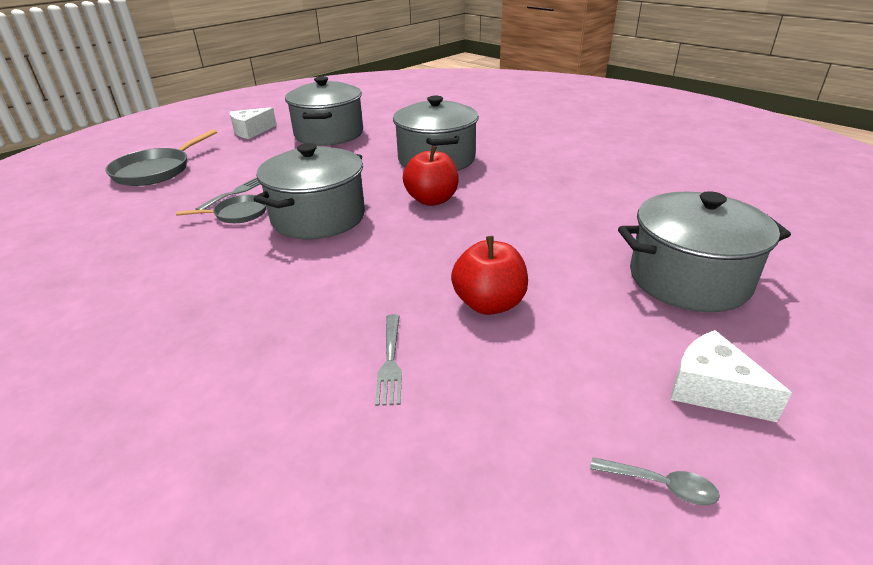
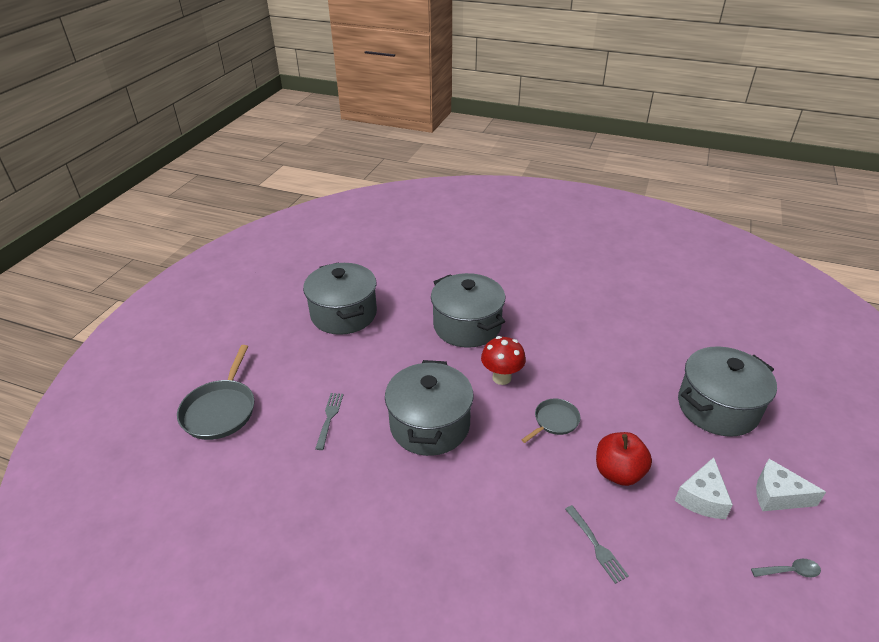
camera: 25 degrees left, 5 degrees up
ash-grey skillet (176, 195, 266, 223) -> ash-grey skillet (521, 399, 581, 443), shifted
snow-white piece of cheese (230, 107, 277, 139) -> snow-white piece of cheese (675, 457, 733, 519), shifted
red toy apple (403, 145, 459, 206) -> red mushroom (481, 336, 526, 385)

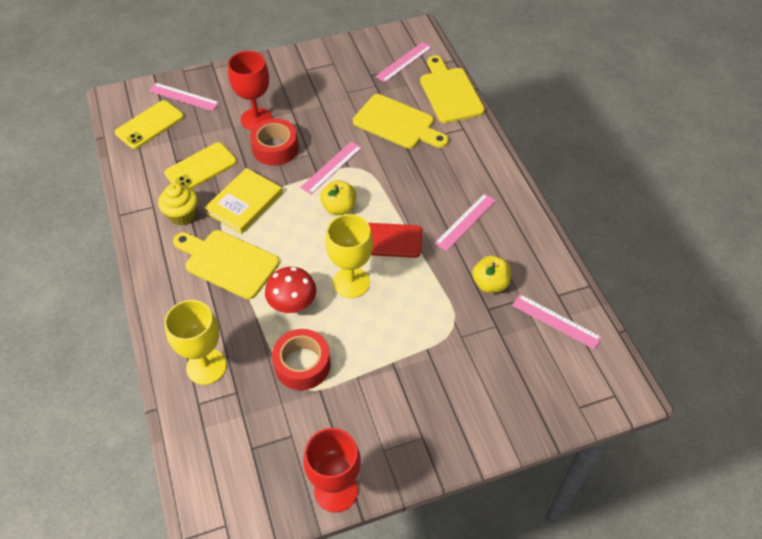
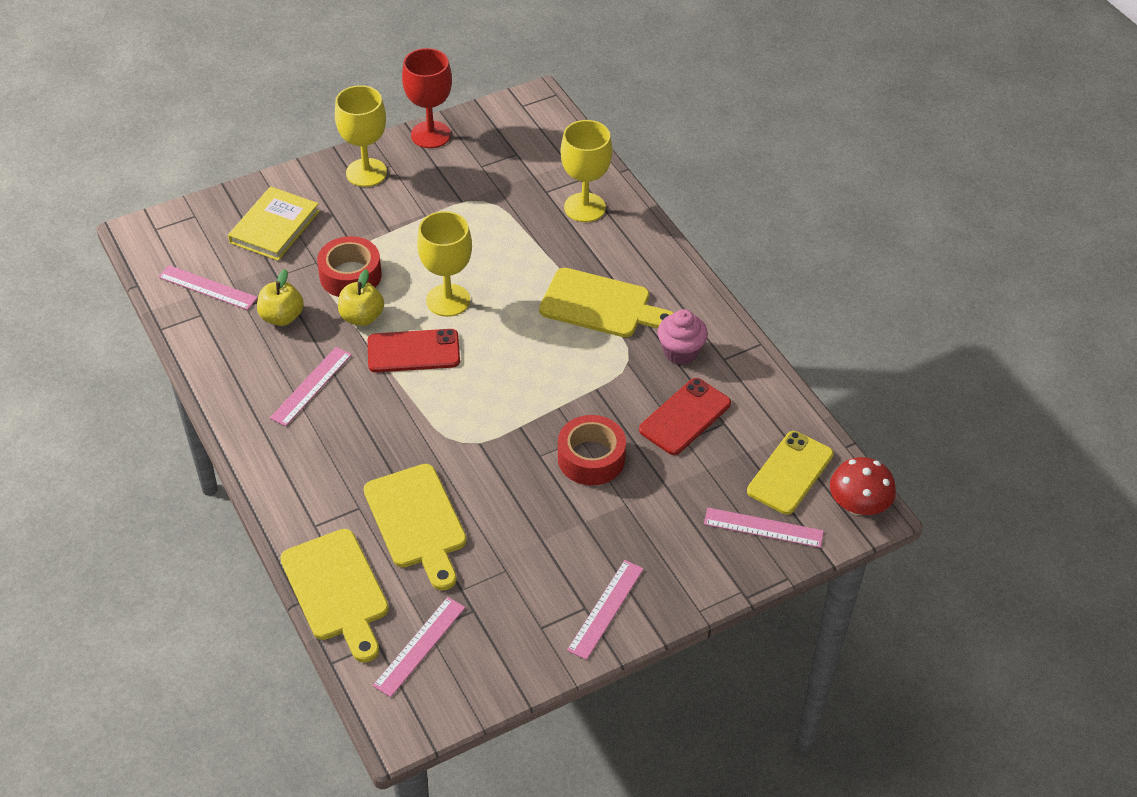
camera: 170 degrees right, 5 degrees down
golden cupcake (158, 183, 198, 226) -> rose-pink cupcake (658, 309, 708, 365)
golden phone (164, 142, 237, 188) -> red phone (639, 378, 731, 455)
golden book (204, 168, 282, 234) -> golden book (228, 186, 320, 261), shifted
red chalice (228, 51, 272, 130) -> none
red mushroom (265, 267, 316, 313) -> red mushroom (830, 457, 896, 516), shifted
red sticky tape (272, 329, 331, 390) -> red sticky tape (317, 236, 381, 297), shifted
rose-pink straightedge (300, 141, 362, 194) -> rose-pink straightedge (567, 560, 644, 660), shifted
golden toy apple (320, 180, 356, 215) -> golden toy apple (338, 269, 384, 326), shifted
golden chopping board (353, 94, 449, 149) -> golden chopping board (364, 464, 467, 591), 135 degrees counterclockwise
none -> golden chalice (335, 85, 387, 187)

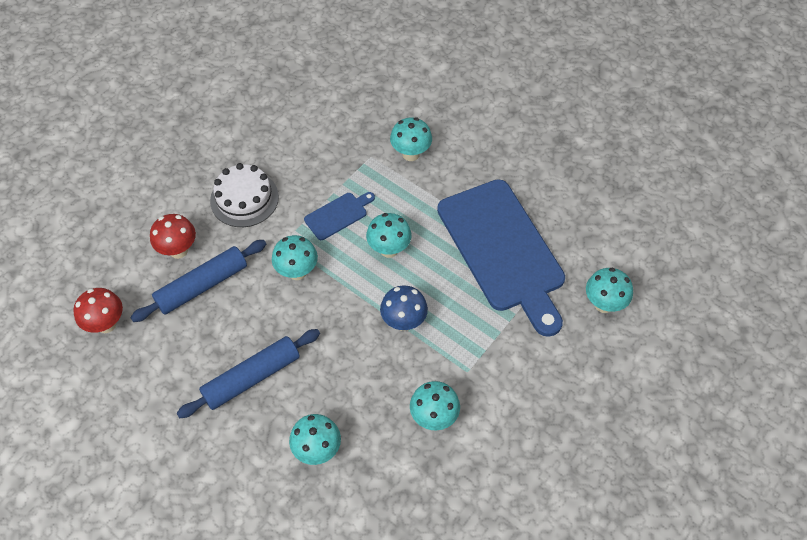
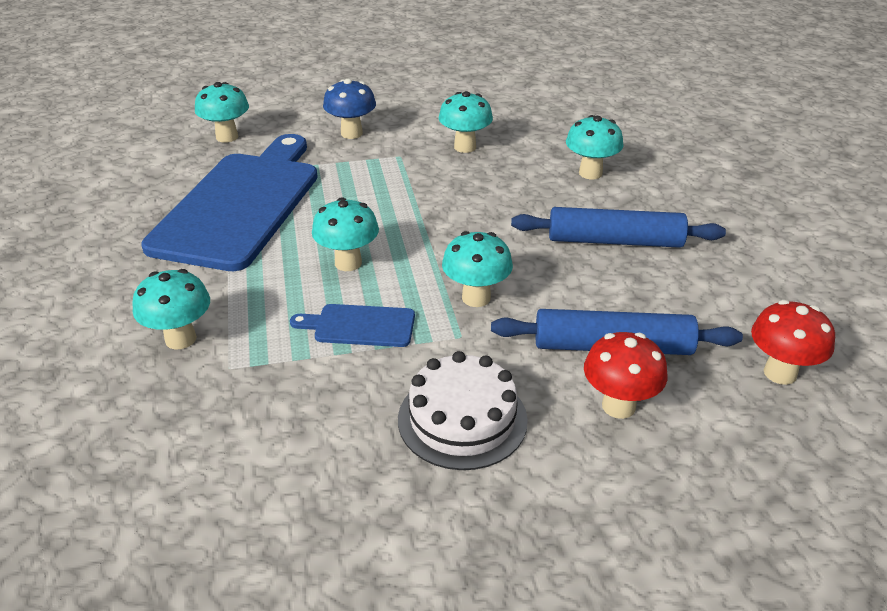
camera: 140 degrees left, 20 degrees down
royal blue mushroom (380, 285, 428, 331) -> royal blue mushroom (323, 79, 376, 139), shifted

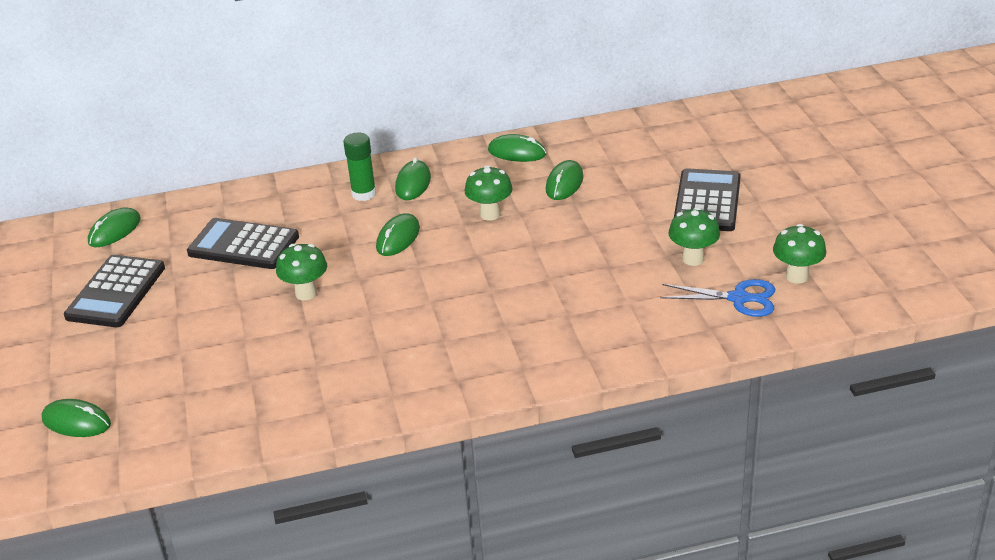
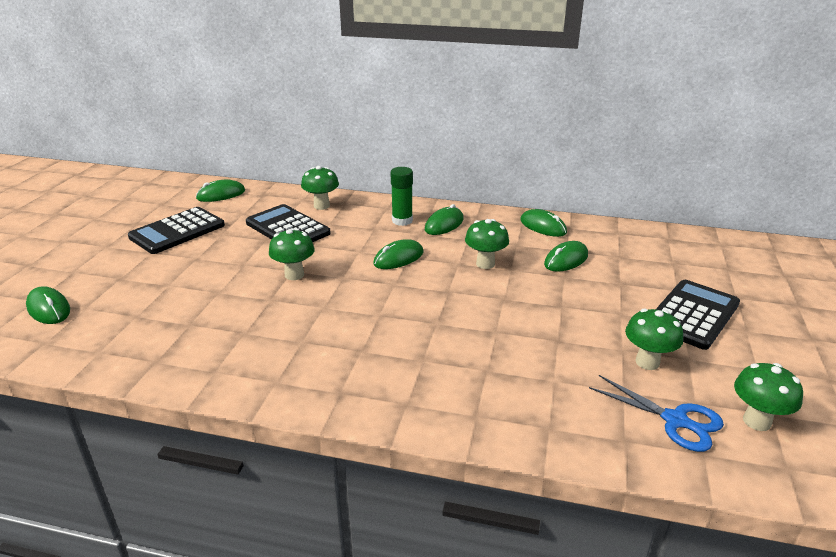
camera: 25 degrees right, 5 degrees down
none -> leaf-green mushroom (301, 166, 339, 210)

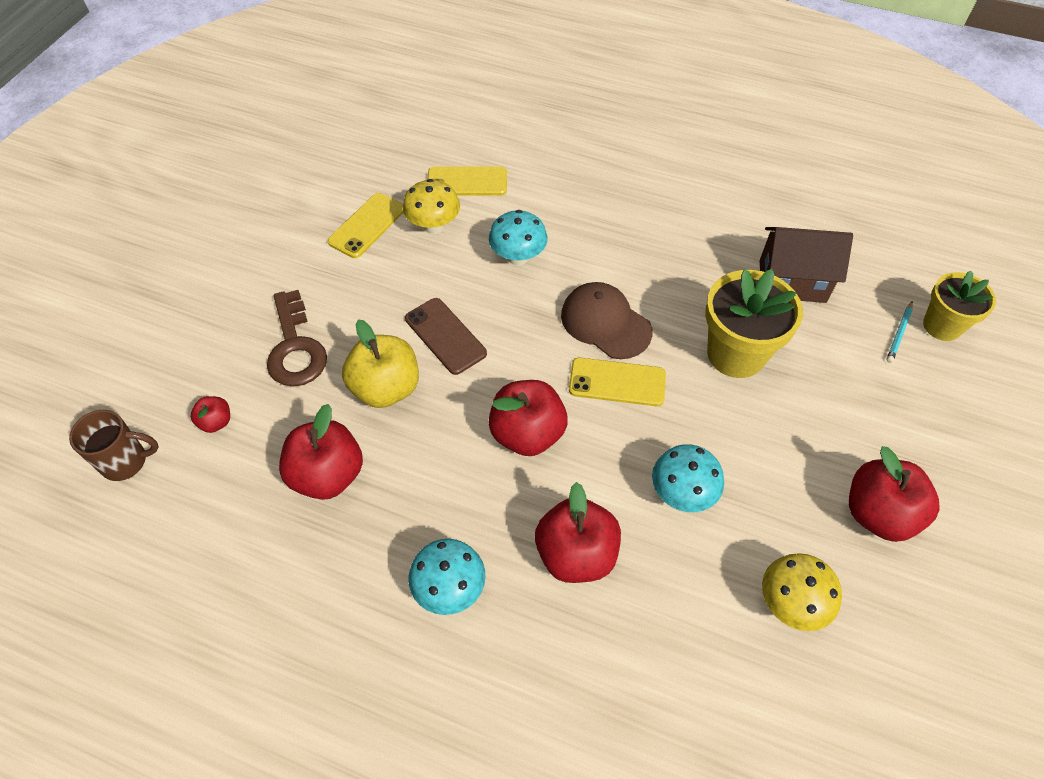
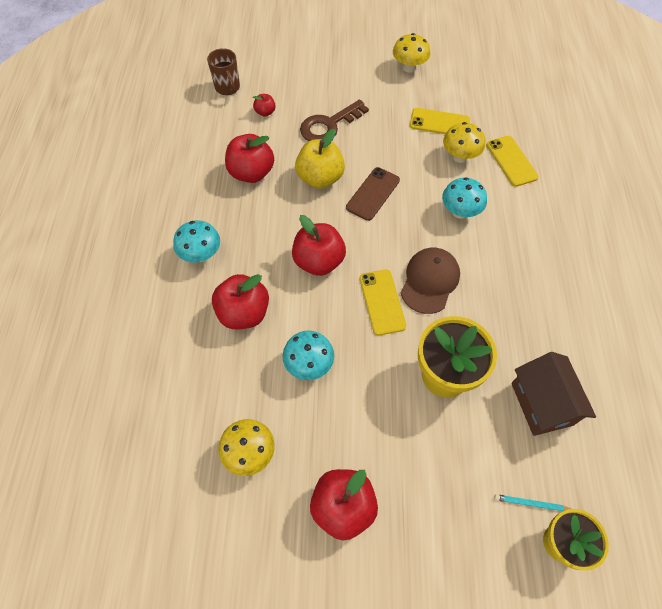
camera: 70 degrees right, 5 degrees up
none -> golden mushroom (393, 33, 431, 73)

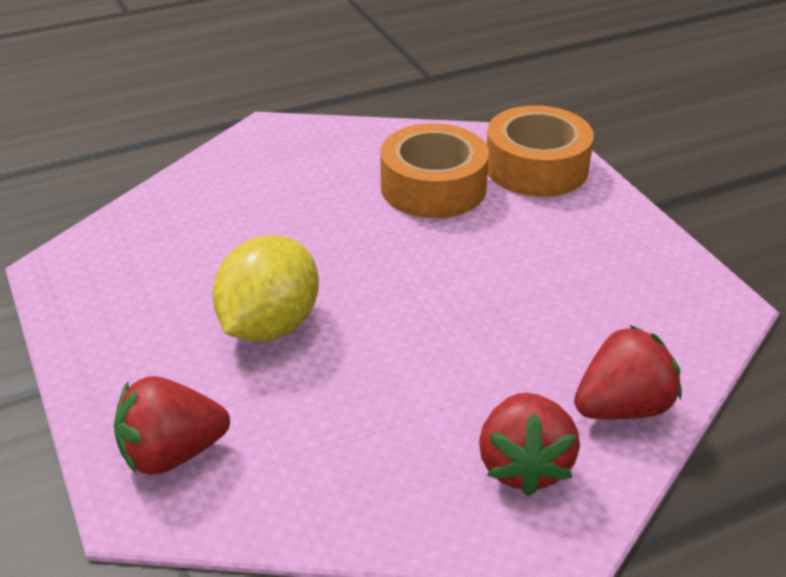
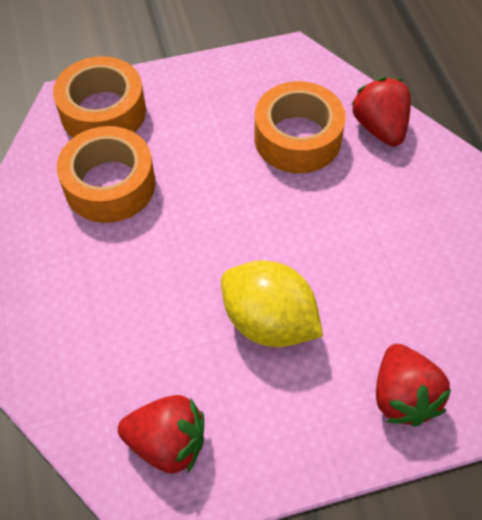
camera: 80 degrees left, 20 degrees up
red strawberry (479, 393, 580, 496) -> red strawberry (118, 395, 204, 474), shifted
none -> bright orange sticky tape (254, 81, 346, 173)

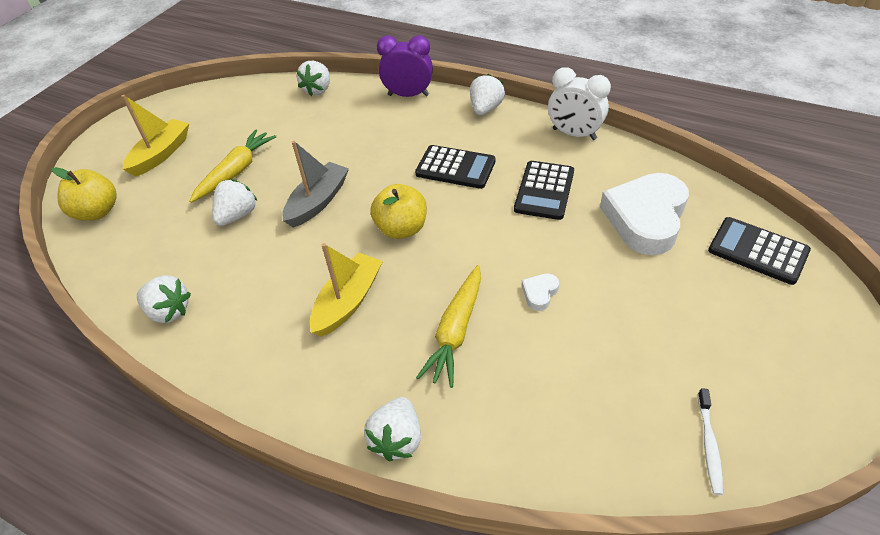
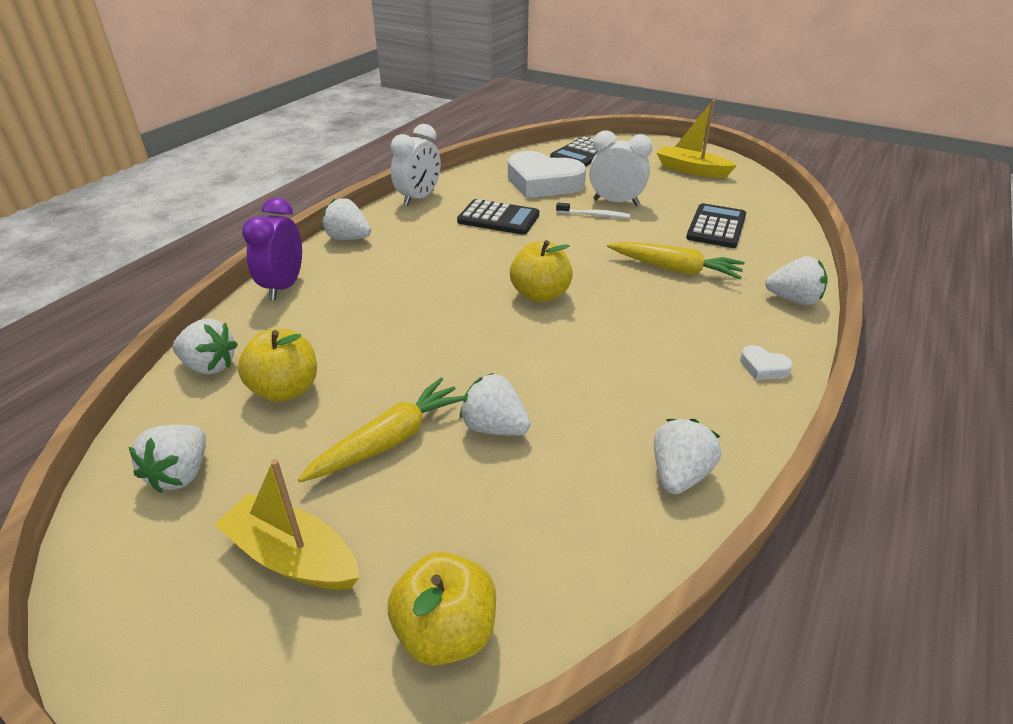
camera: 90 degrees left, 10 degrees down
golden toy carrot (189, 130, 277, 203) -> golden toy carrot (298, 378, 464, 482), 105 degrees clockwise
ash-grey boat (282, 141, 349, 228) -> none
golden boat (310, 243, 383, 337) -> golden boat (657, 100, 737, 178), shifted
ebony adding machine (415, 145, 496, 189) -> ebony adding machine (686, 203, 746, 248), shifted
snow-white love heart (521, 273, 559, 311) -> snow-white love heart (740, 345, 793, 380), shifted
snow-white tooth brush (698, 388, 723, 495) -> snow-white tooth brush (556, 203, 630, 218), shifted
none -> snow-white strawberry (129, 425, 206, 493)
none -> golden toy apple (238, 329, 317, 402)
none -> snow-white bedside clock (589, 130, 652, 206)

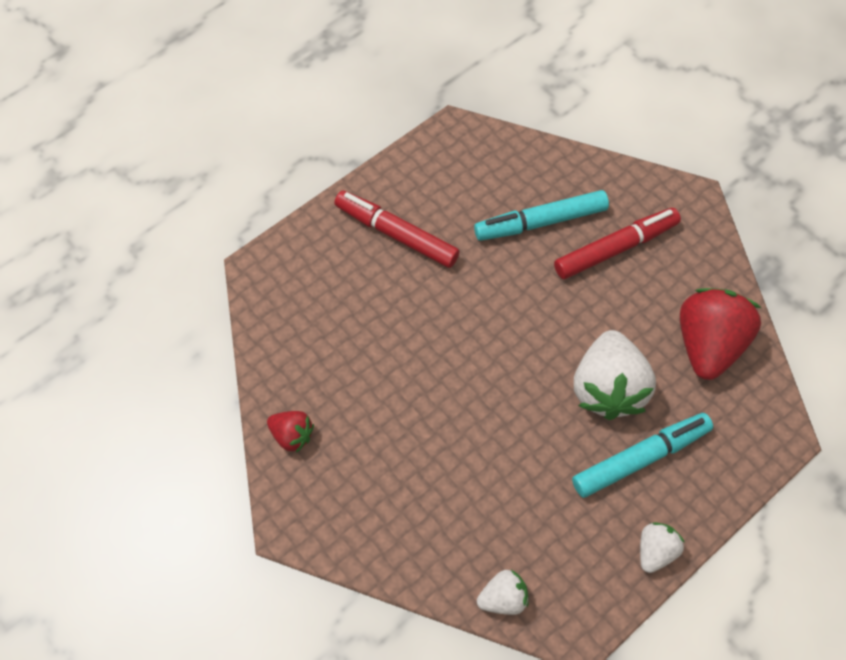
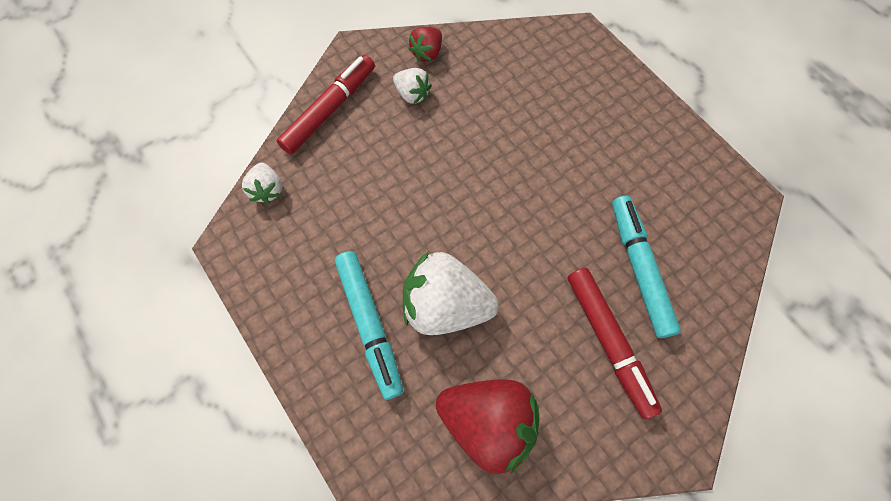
camera: 95 degrees right, 5 degrees up
red marker (334, 191, 460, 268) -> red marker (277, 55, 375, 154), shifted
snow-white strawberry (640, 522, 685, 573) -> snow-white strawberry (393, 68, 432, 104), shifted

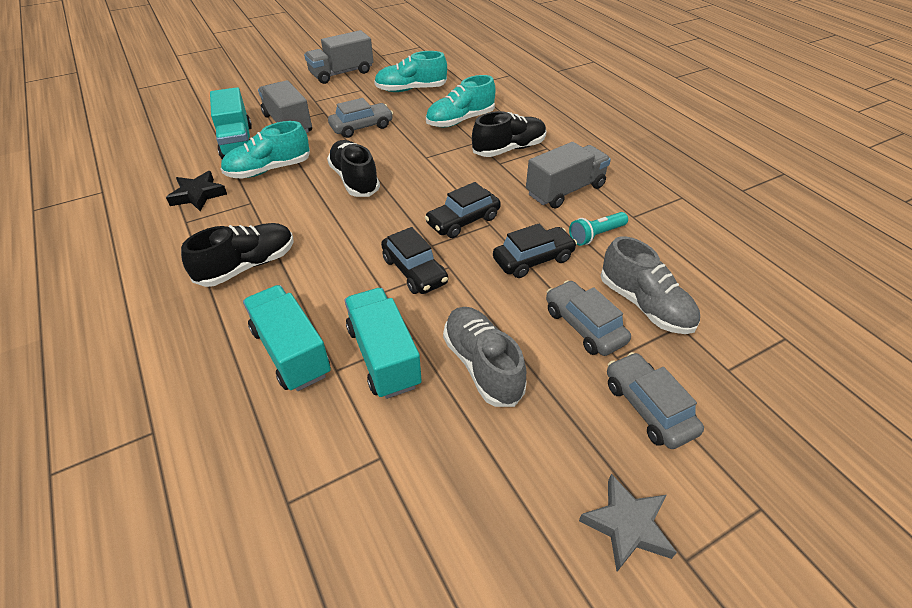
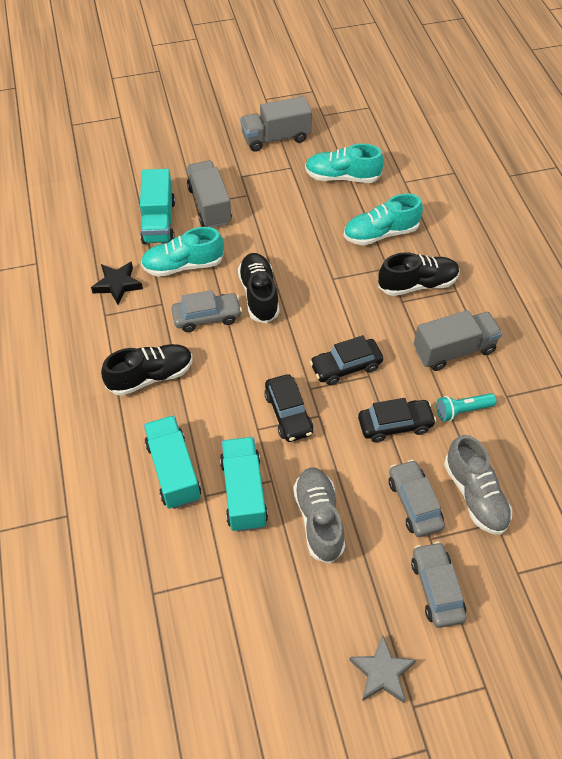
camera: 15 degrees right, 10 degrees up
ash-grey automobile (328, 98, 393, 138) -> ash-grey automobile (171, 290, 242, 332), shifted

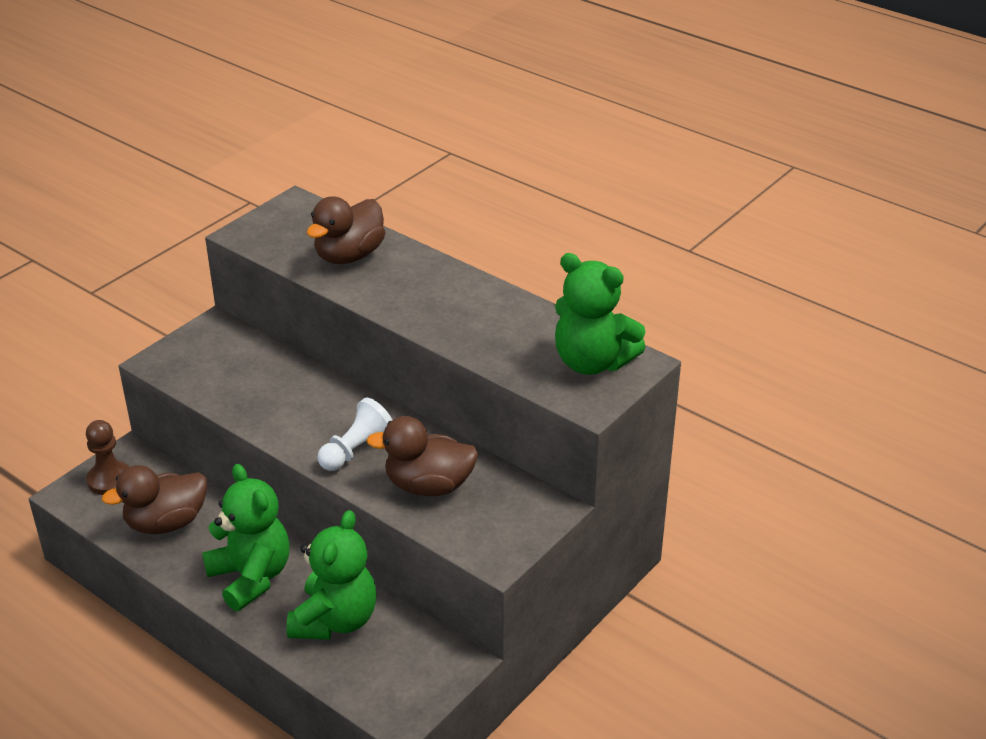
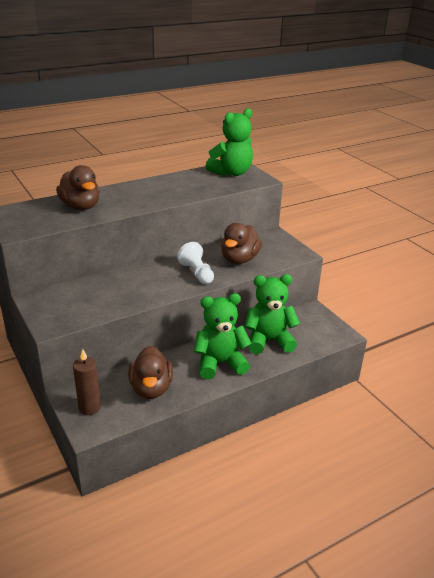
camera: 70 degrees left, 5 degrees down
brown chess pawn (86, 420, 129, 495) -> brown pillar candle (73, 349, 101, 415)
leaf-green teddy (287, 510, 377, 640) -> leaf-green teddy (244, 274, 300, 354), 45 degrees counterclockwise

